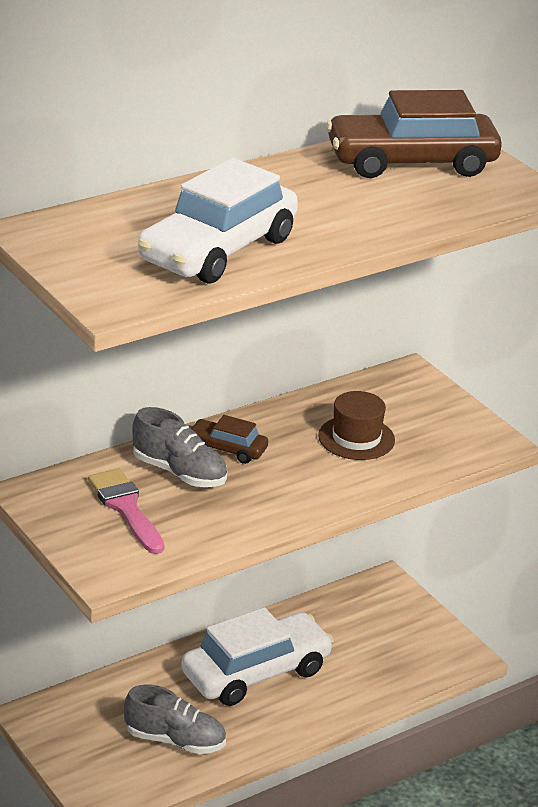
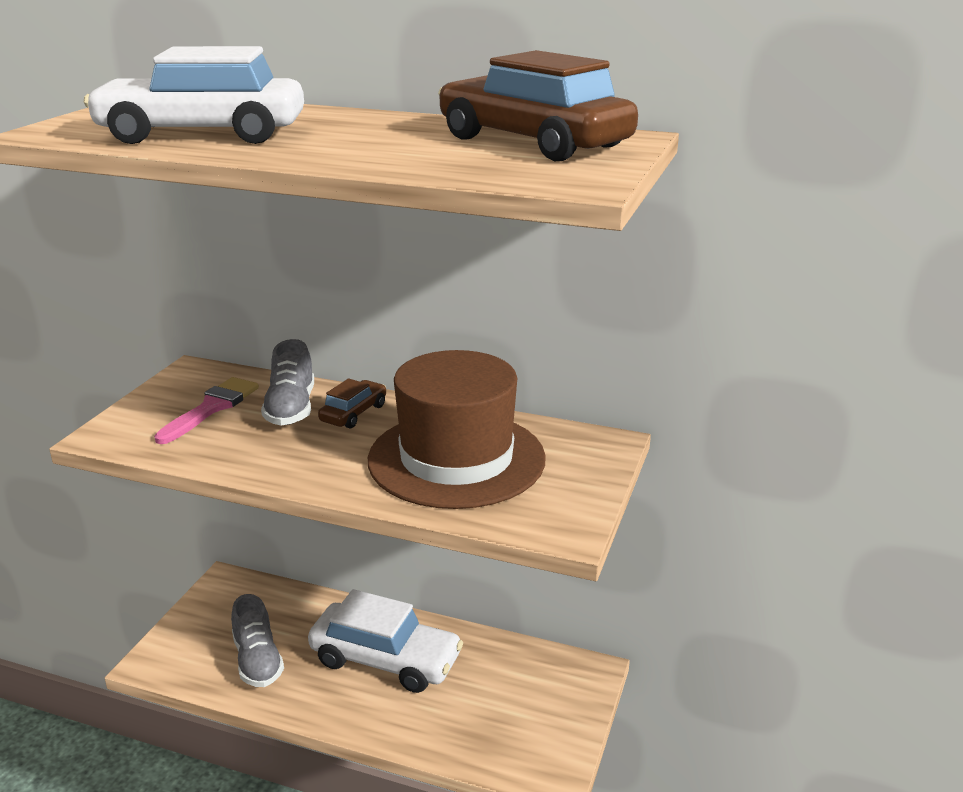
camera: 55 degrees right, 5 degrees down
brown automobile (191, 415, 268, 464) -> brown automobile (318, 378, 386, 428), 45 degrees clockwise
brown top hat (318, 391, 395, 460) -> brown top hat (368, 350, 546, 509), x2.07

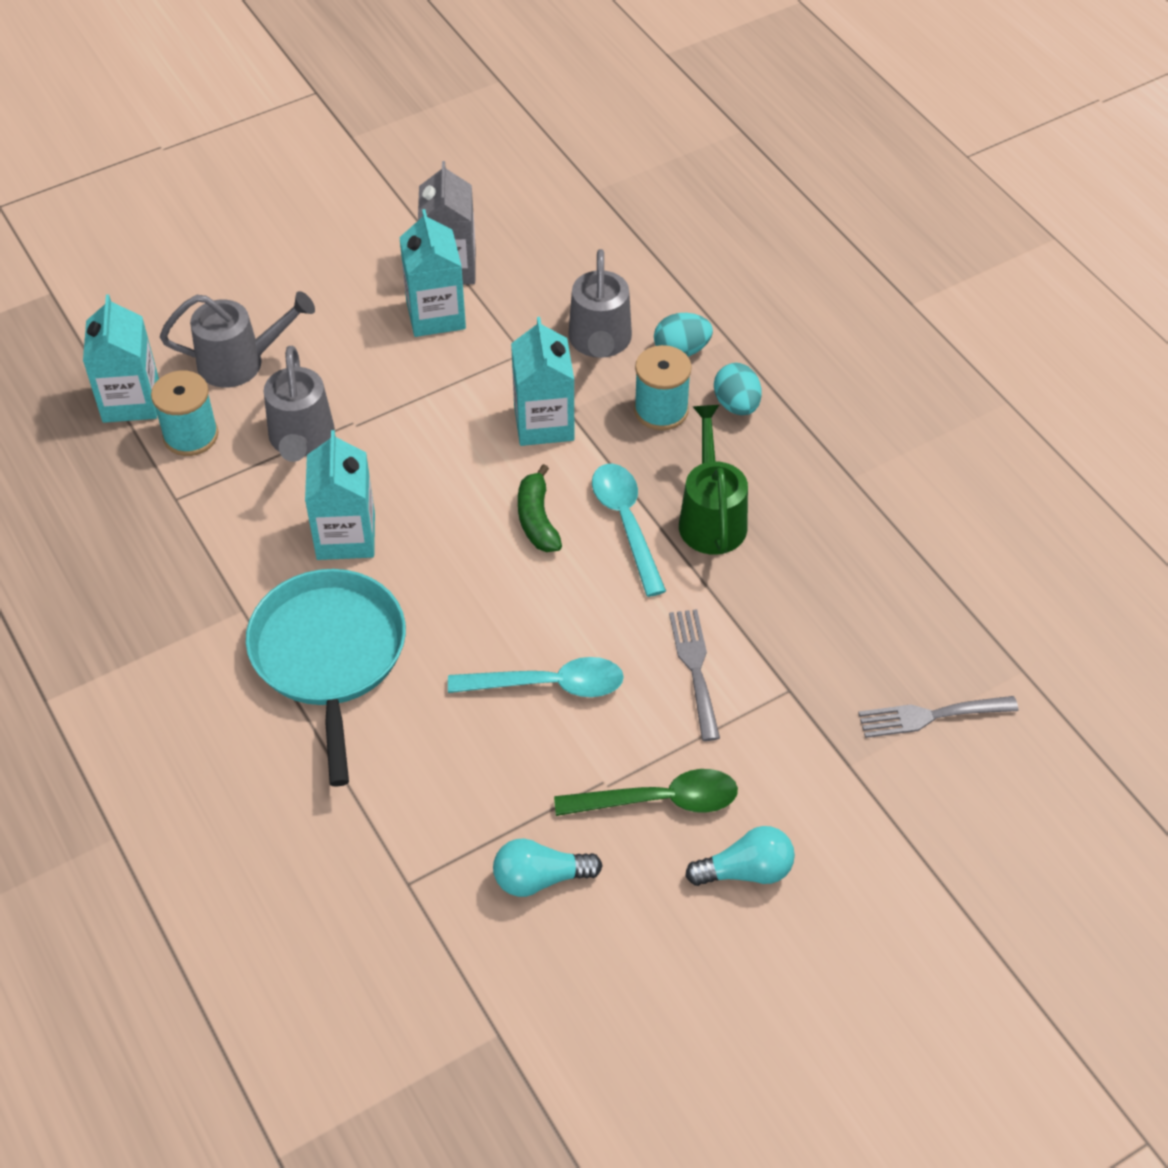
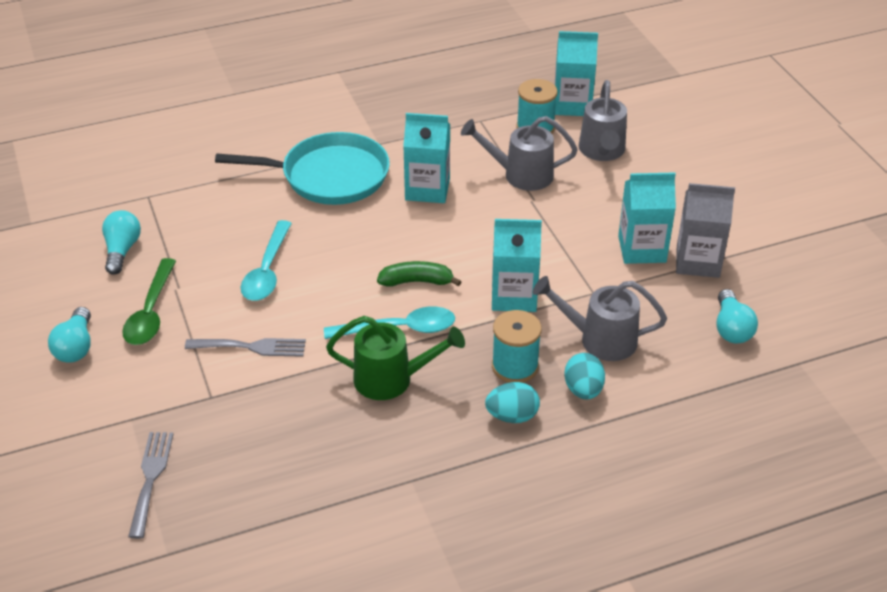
camera: 100 degrees right, 10 degrees down
none -> teal lightbulb (717, 289, 758, 344)

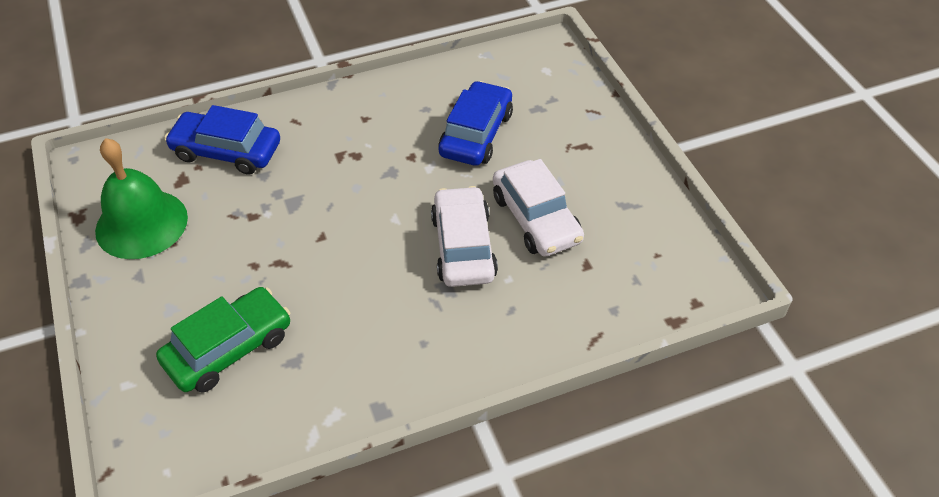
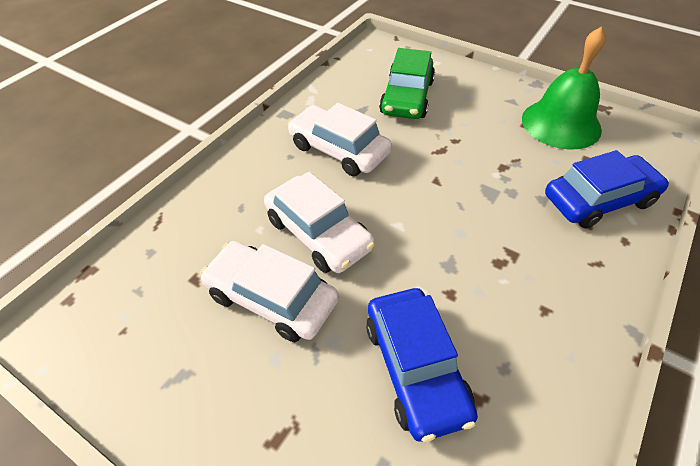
camera: 145 degrees right, 0 degrees up
none -> snow-white automobile (288, 103, 392, 176)

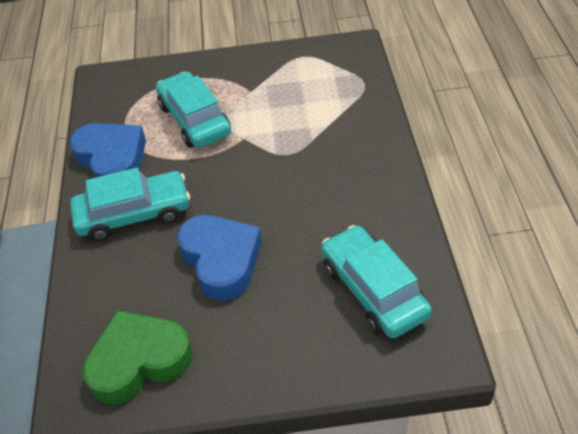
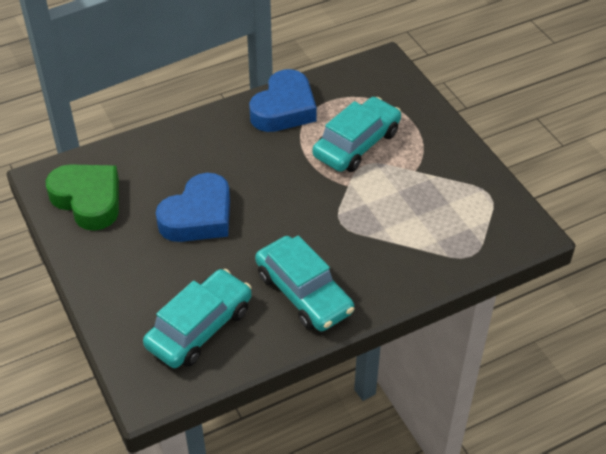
camera: 65 degrees right, 0 degrees up
teal automobile (70, 168, 190, 241) -> teal automobile (255, 235, 354, 331), shifted

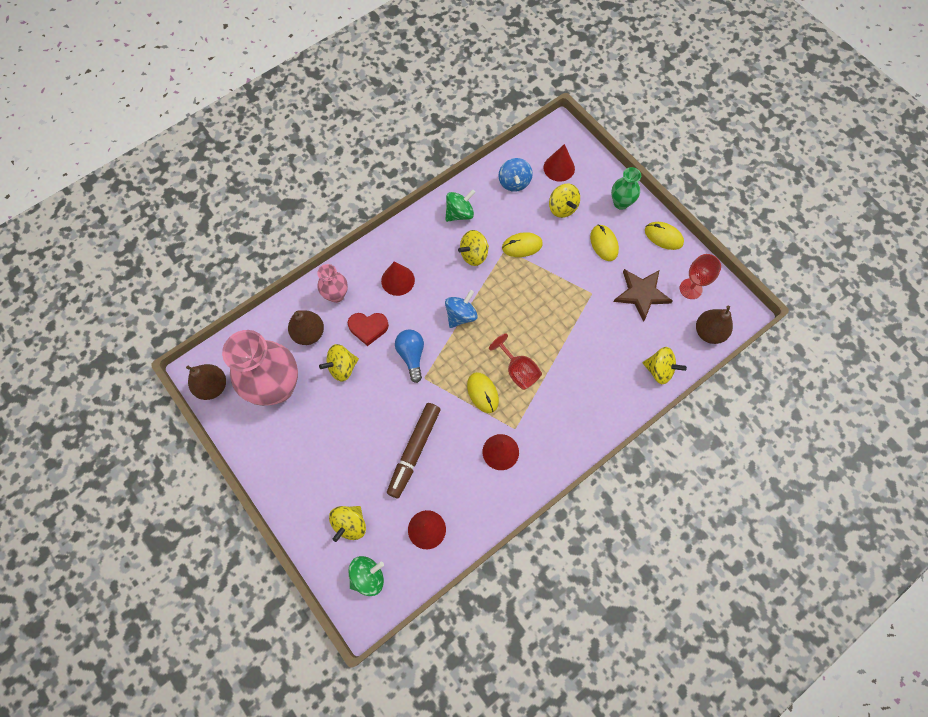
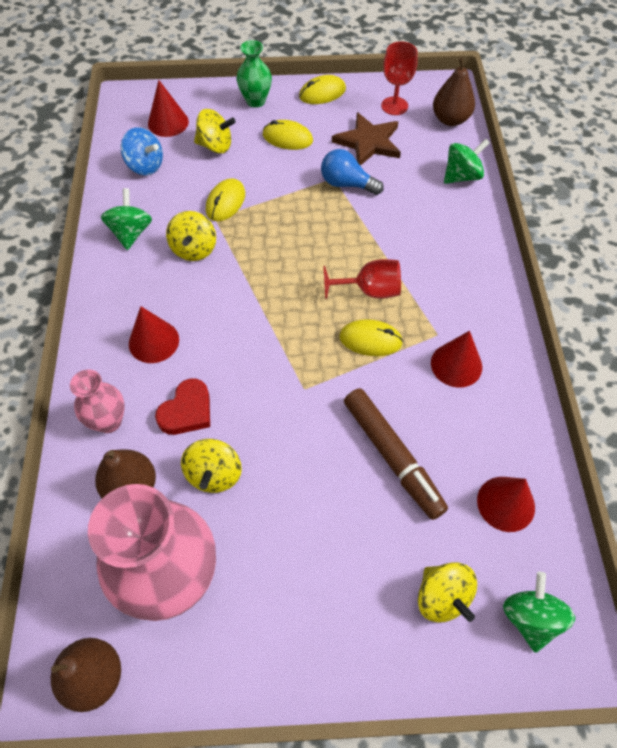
camera: 55 degrees left, 10 degrees down
royal blue lightbulb (395, 329, 424, 383) -> royal blue lightbulb (321, 149, 384, 195), shifted
royal blue spinning top (445, 290, 478, 328) -> none
golden spinning top (643, 347, 687, 384) -> leaf-green spinning top (444, 139, 490, 184)

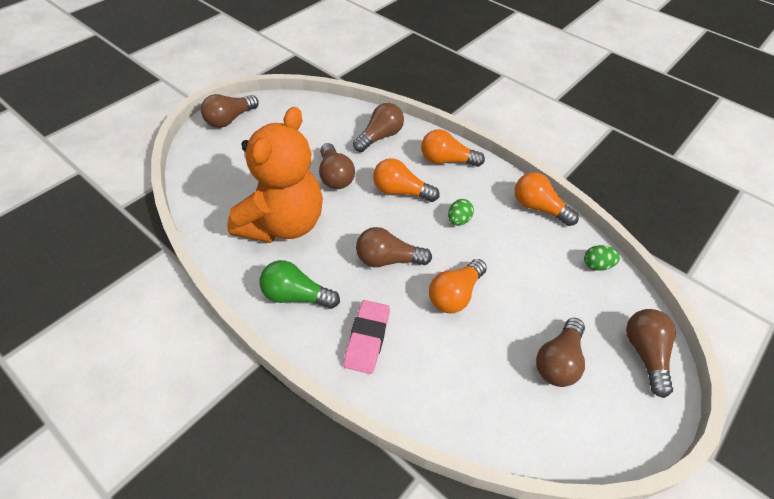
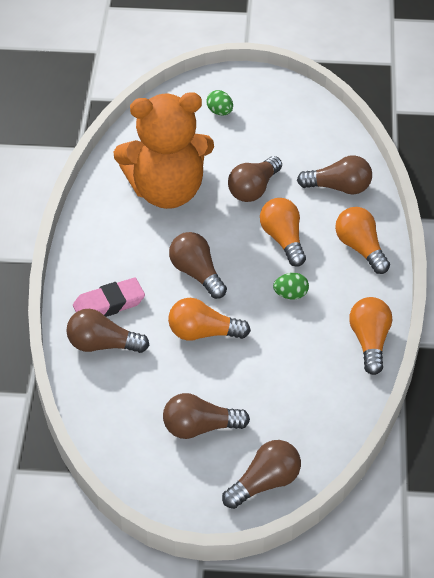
camera: 55 degrees right, 5 degrees down
brown lightbulb (201, 94, 259, 128) -> brown lightbulb (66, 309, 149, 353), shifted
leaf-green lightbulb (260, 260, 340, 309) -> none
leaf-green toy egg (584, 245, 620, 271) -> leaf-green toy egg (206, 90, 233, 115), shifted

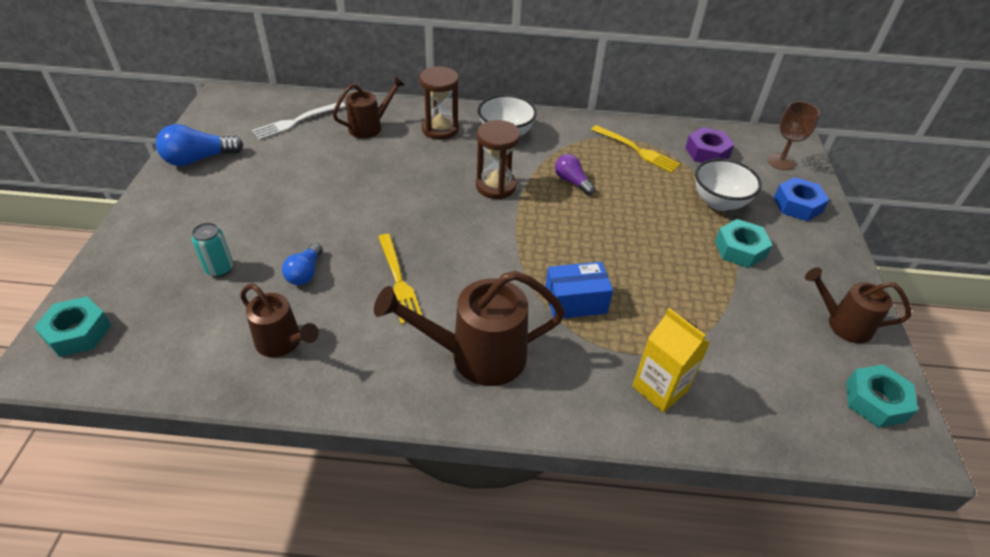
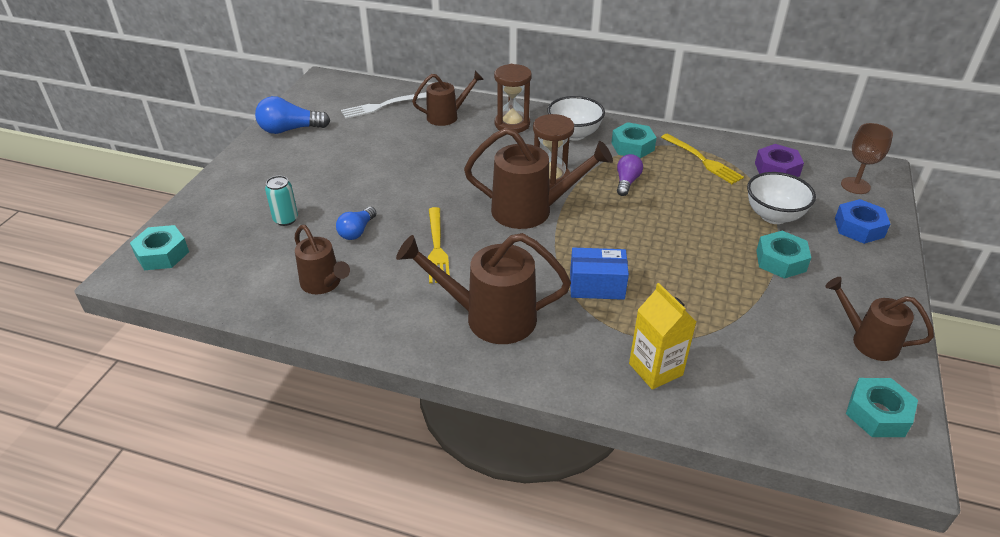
camera: 15 degrees right, 5 degrees down
violet lightbulb (555, 154, 595, 195) -> violet lightbulb (617, 154, 643, 196), 45 degrees clockwise
none -> brown sprinkling can (464, 127, 613, 229)
none -> teal nut (611, 122, 657, 158)

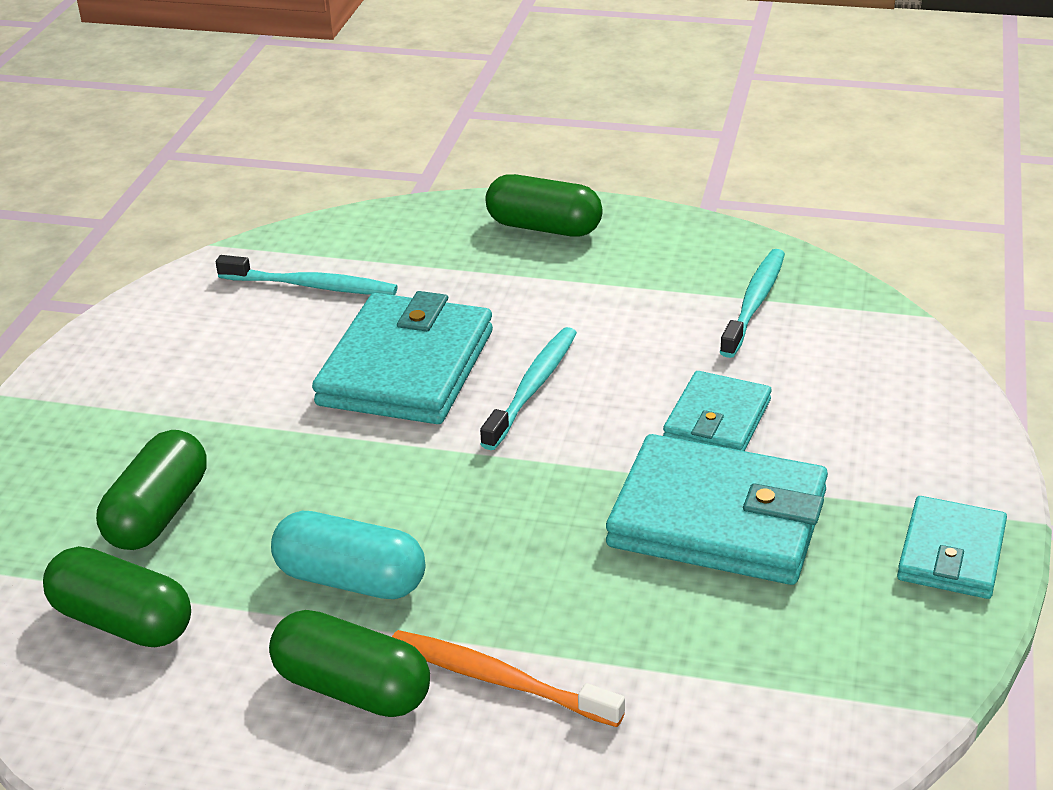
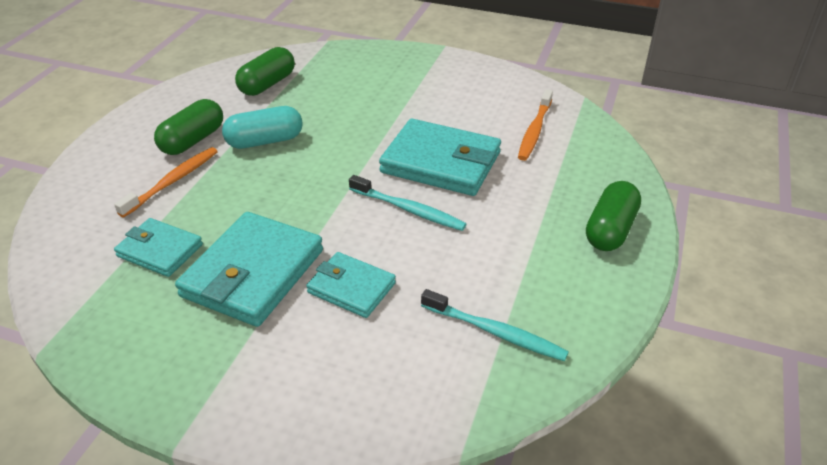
camera: 95 degrees right, 5 degrees up
leaf-green capsule (96, 430, 207, 550) -> none
teal tooth brush (216, 255, 398, 295) -> bright orange tooth brush (518, 89, 553, 161)
teal capsule (271, 511, 425, 599) -> teal capsule (222, 106, 303, 149), 45 degrees clockwise
teal billfold (897, 496, 1007, 599) -> teal billfold (114, 218, 203, 277), shifted

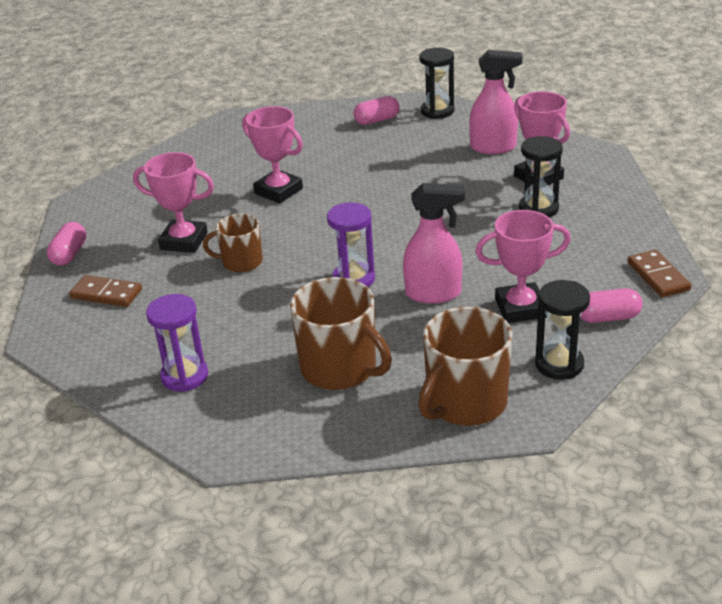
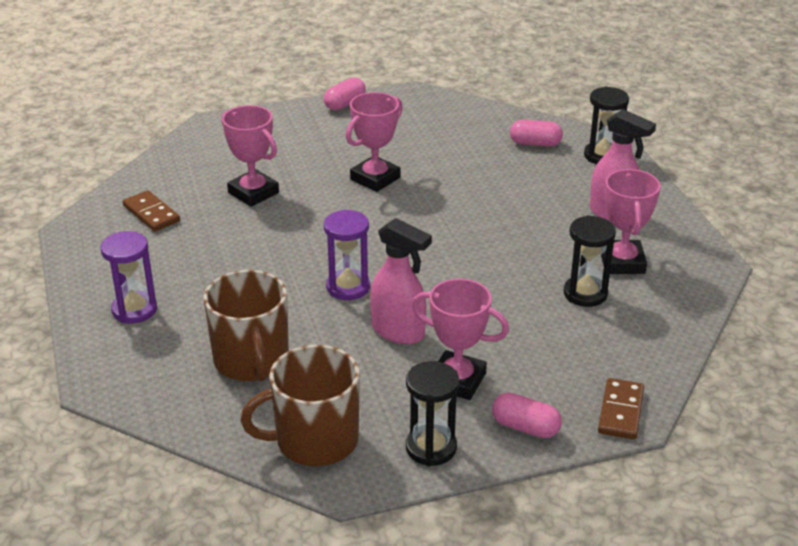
camera: 30 degrees right, 0 degrees up
rose-pink capsule (47, 222, 86, 266) -> rose-pink capsule (324, 77, 366, 111), shifted
brown coffee mug (203, 214, 263, 272) -> none
rose-pink prize cup (242, 106, 303, 203) -> rose-pink prize cup (346, 92, 403, 192), 60 degrees clockwise

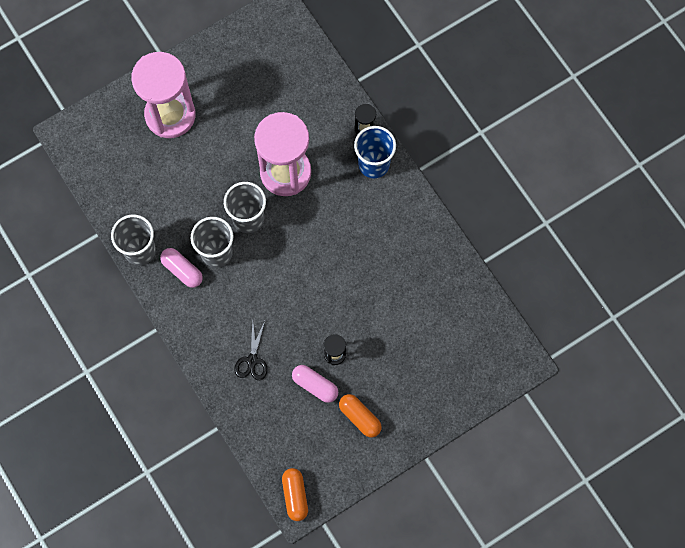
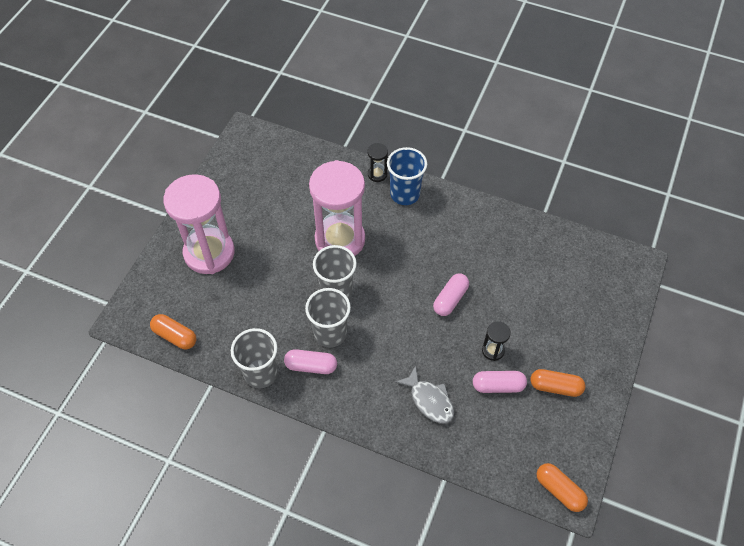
camera: 35 degrees left, 15 degrees down
ebony scissors (234, 321, 268, 380) -> ash-grey fish (395, 366, 454, 424)
none -> bright orange capsule (150, 314, 197, 349)
none -> rose-pink capsule (433, 274, 469, 316)

